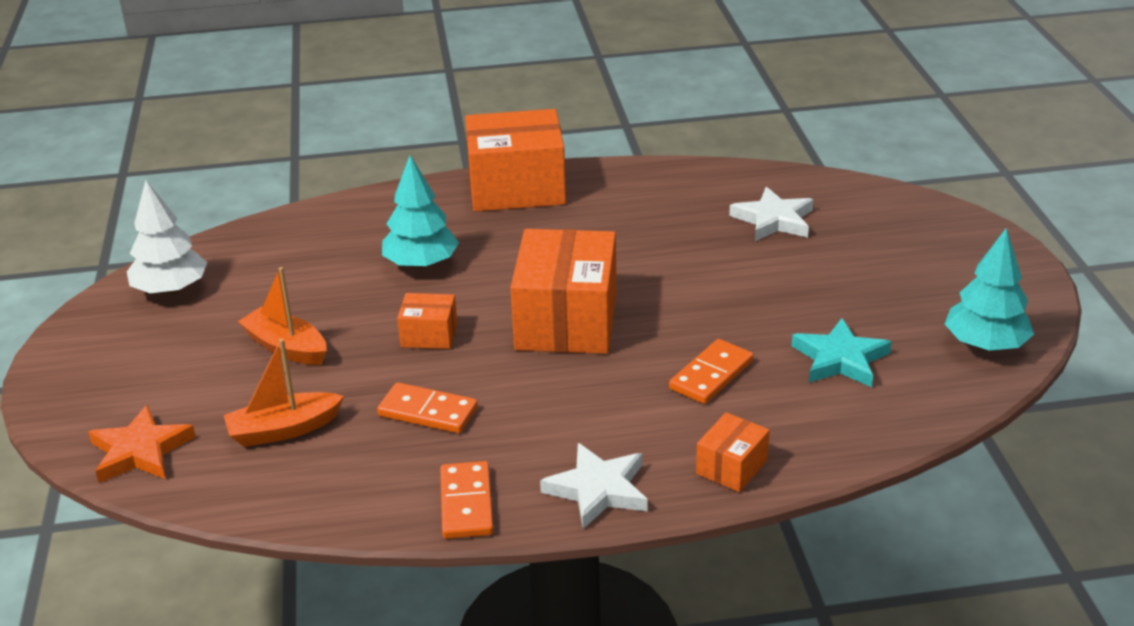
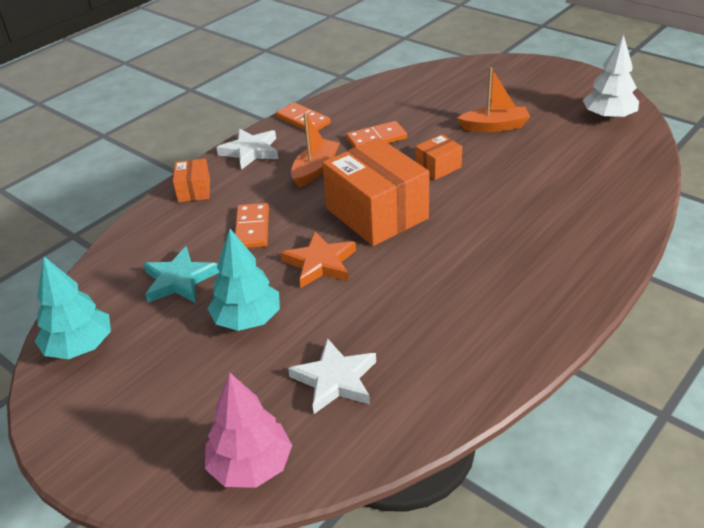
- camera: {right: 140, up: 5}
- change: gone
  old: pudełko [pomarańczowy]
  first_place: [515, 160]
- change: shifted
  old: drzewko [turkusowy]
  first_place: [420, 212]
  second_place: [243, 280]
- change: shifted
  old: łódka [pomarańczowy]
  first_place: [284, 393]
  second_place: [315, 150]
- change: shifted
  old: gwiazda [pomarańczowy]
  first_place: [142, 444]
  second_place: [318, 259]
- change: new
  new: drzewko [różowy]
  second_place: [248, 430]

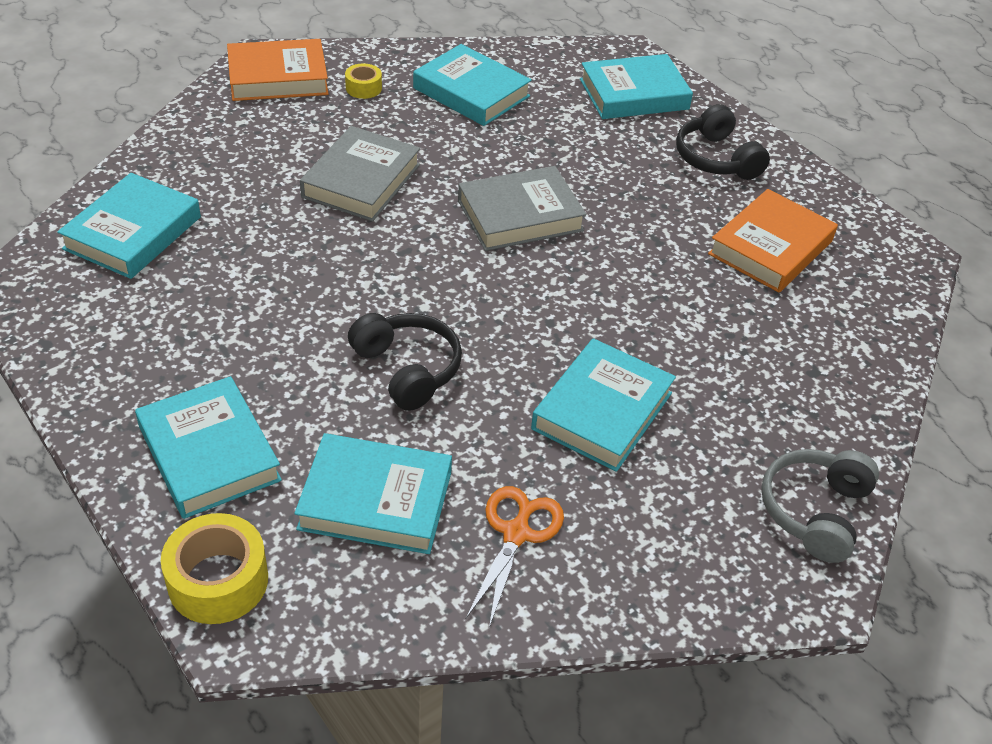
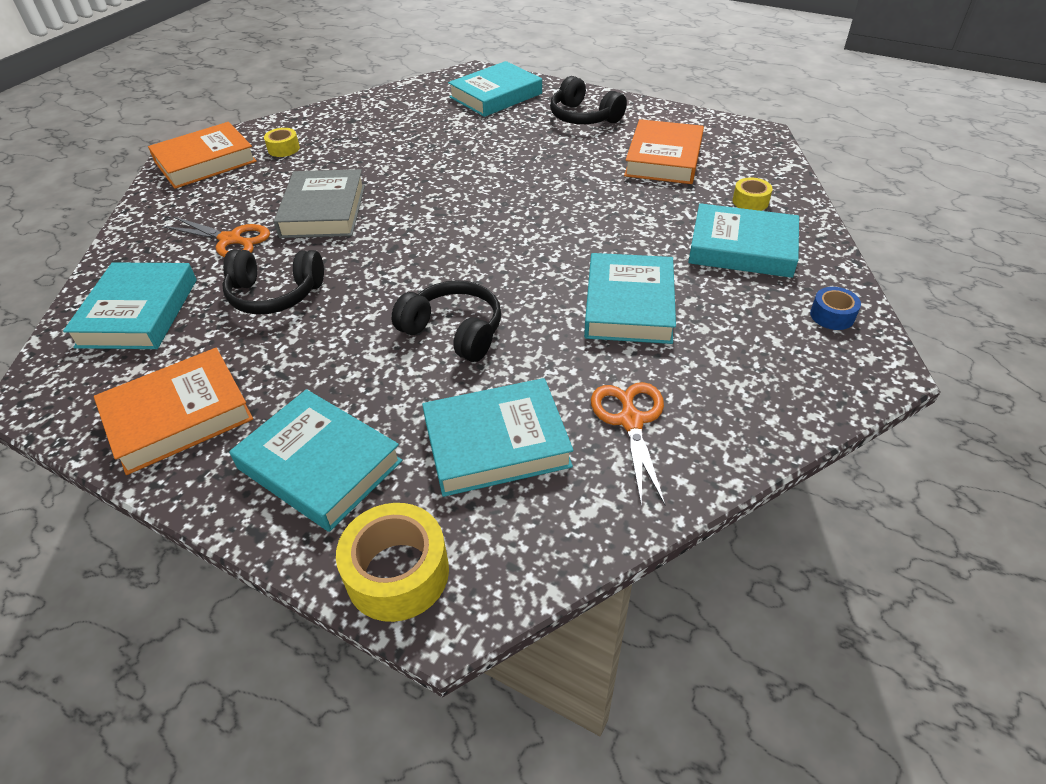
- camera: {right: -20, up: 0}
- change: shifted
  old: książka [turkusowy]
  first_place: [472, 85]
  second_place: [743, 240]
- change: gone
  old: książka [szary]
  first_place: [522, 208]
- change: swapped
  old: słuchawki [szary]
  new: taśma klejąca [niebieski]
  first_place: [820, 506]
  second_place: [835, 308]
- change: new
  new: taśma klejąca [żółty]
  second_place: [752, 194]
- change: new
  new: nożyczki [pomarańczowy]
  second_place: [216, 237]
- change: new
  new: słuchawki [czarny]
  second_place: [273, 282]
- change: new
  new: książka [pomarańczowy]
  second_place: [173, 411]

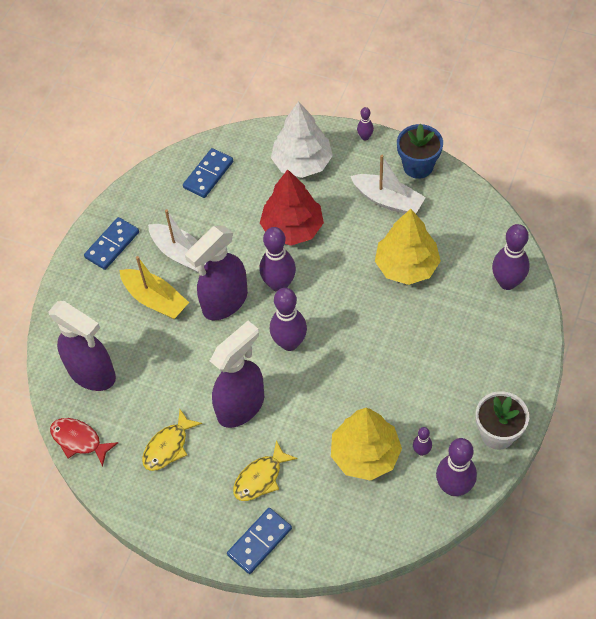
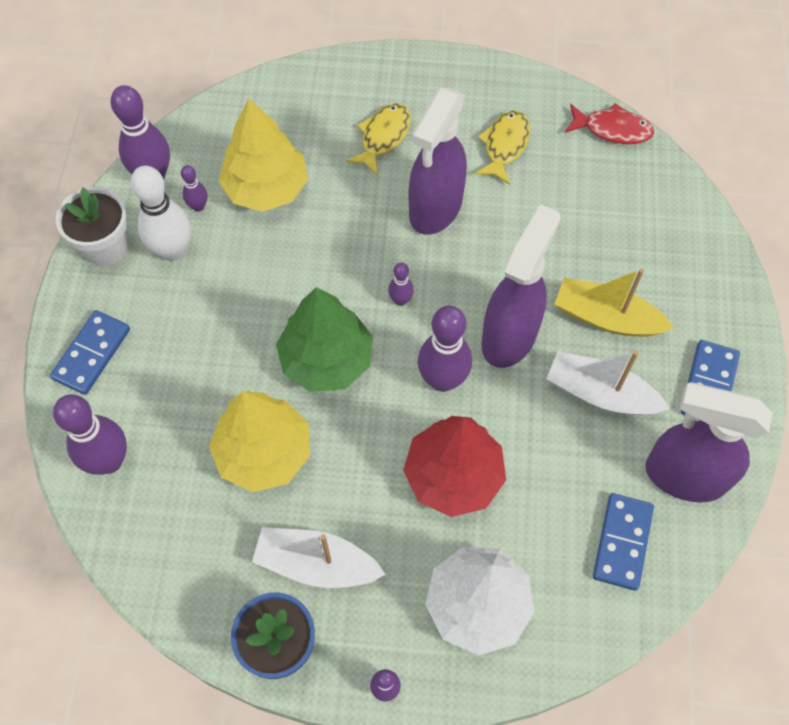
- camera: {right: 160, up: 5}
- change: scaled
  old: kręgiel [fioletowy]
  first_place: [288, 319]
  second_place: [401, 284]
  factor: 0.5
- change: shifted
  old: spryskiwacz [fioletowy]
  first_place: [82, 346]
  second_place: [708, 442]
- change: shifted
  old: kostka domina [niebieski]
  first_place: [259, 541]
  second_place: [90, 352]
- change: new
  new: kręgiel [biały]
  second_place: [161, 213]
- change: new
  new: drzewko [zielony]
  second_place: [324, 339]

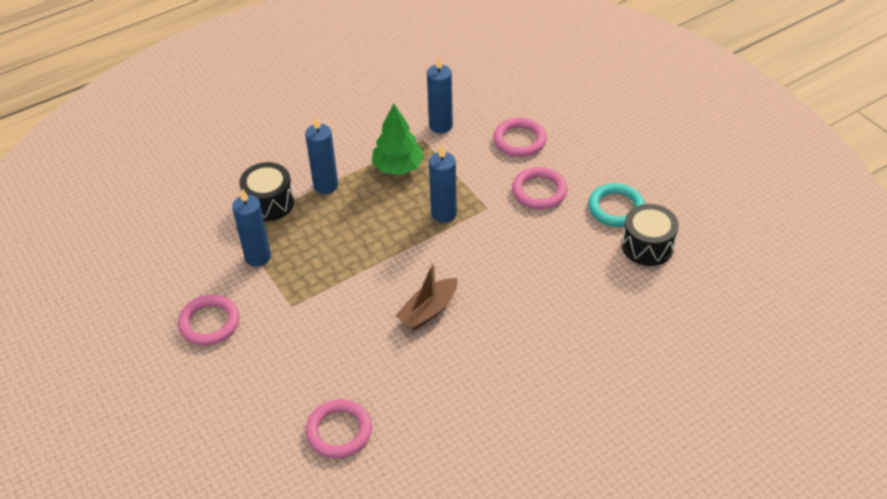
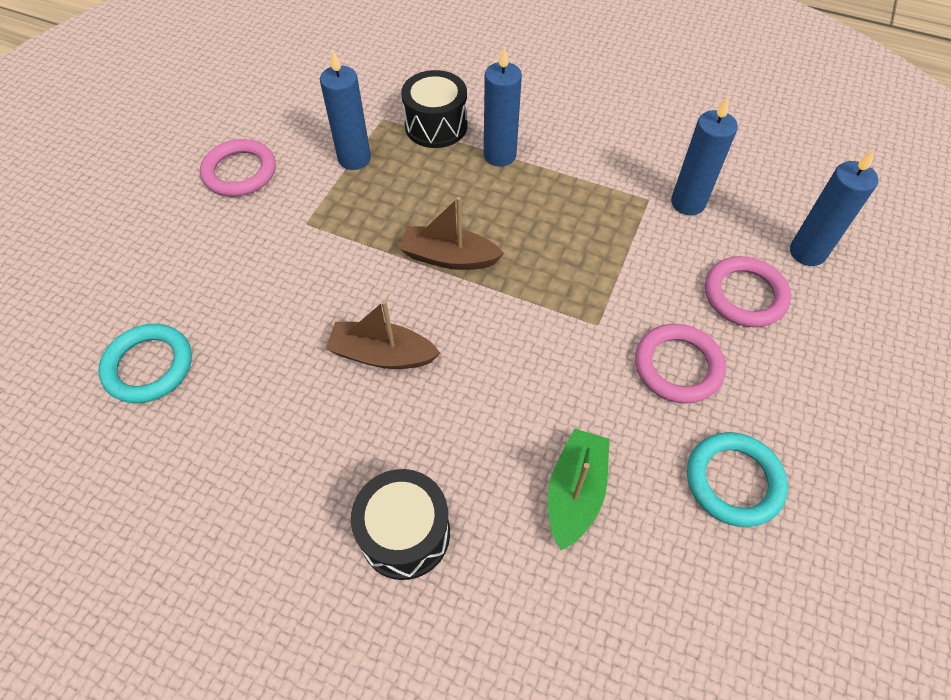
- camera: {right: 55, up: 10}
- change: gone
  old: drzewko [zielony]
  first_place: [398, 139]
- change: shifted
  old: świeca [niebieski]
  first_place: [443, 184]
  second_place: [834, 208]
- change: shifted
  old: bęben [czarny]
  first_place: [650, 235]
  second_place: [400, 524]
- change: repainted
  old: pierścień [różowy]
  new: pierścień [turkusowy]
  first_place: [338, 428]
  second_place: [145, 363]
- change: new
  new: łódka [brązowy]
  second_place: [451, 233]
- change: new
  new: łódka [zielony]
  second_place: [578, 489]

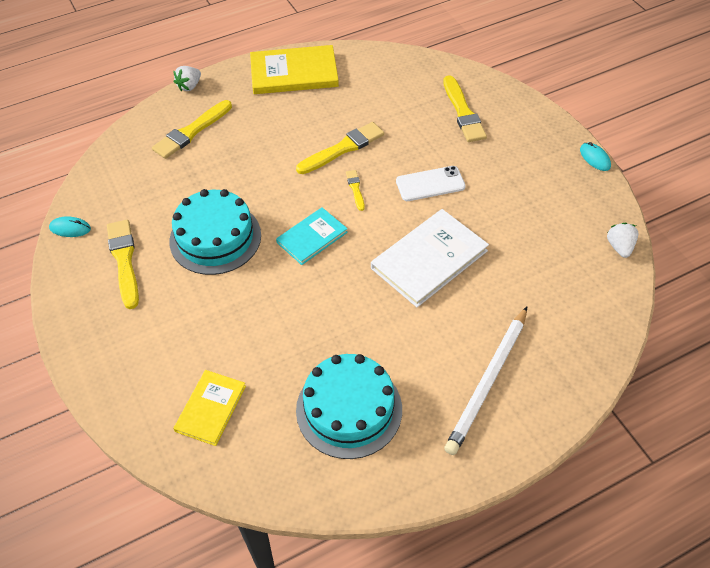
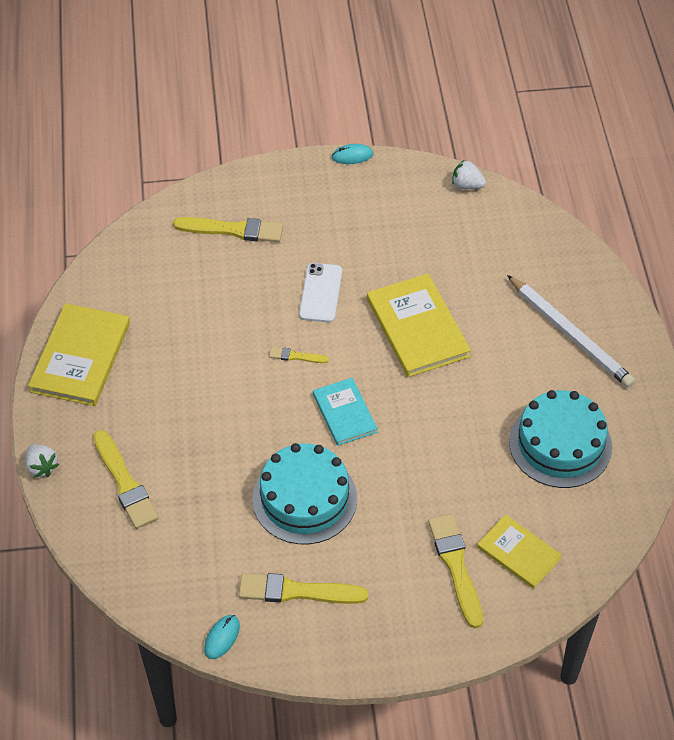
- camera: {right: -70, up: 0}
- change: shifted
  old: pędzel [żółty]
  first_place: [340, 148]
  second_place: [455, 571]
- change: repainted
  old: książka [biały]
  new: książka [żółty]
  first_place: [430, 258]
  second_place: [419, 325]

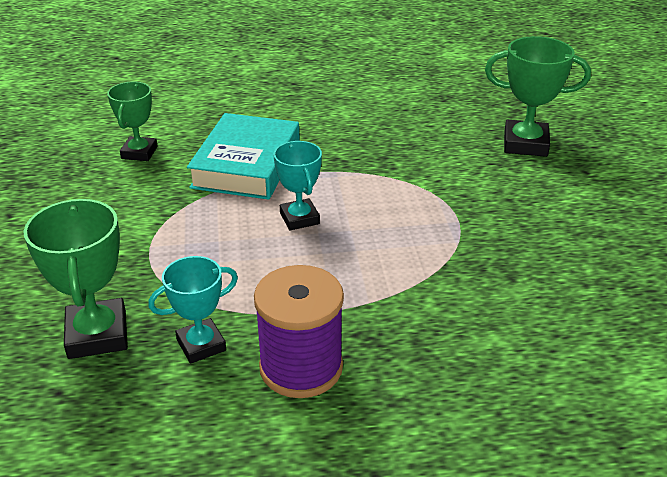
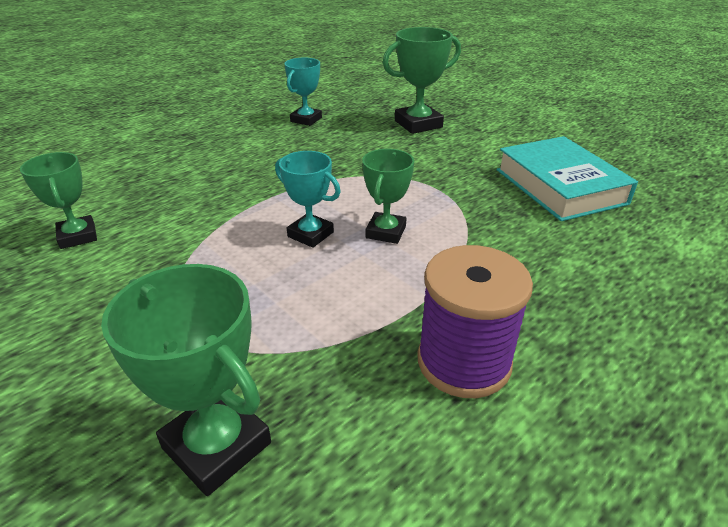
- camera: {right: -35, up: 0}
- change: shifted
  old: książka [turkusowy]
  first_place: [243, 156]
  second_place: [567, 178]
- change: shifted
  old: puchar [turkusowy]
  first_place: [193, 310]
  second_place: [303, 92]
- change: new
  new: puchar [zielony]
  second_place: [388, 196]

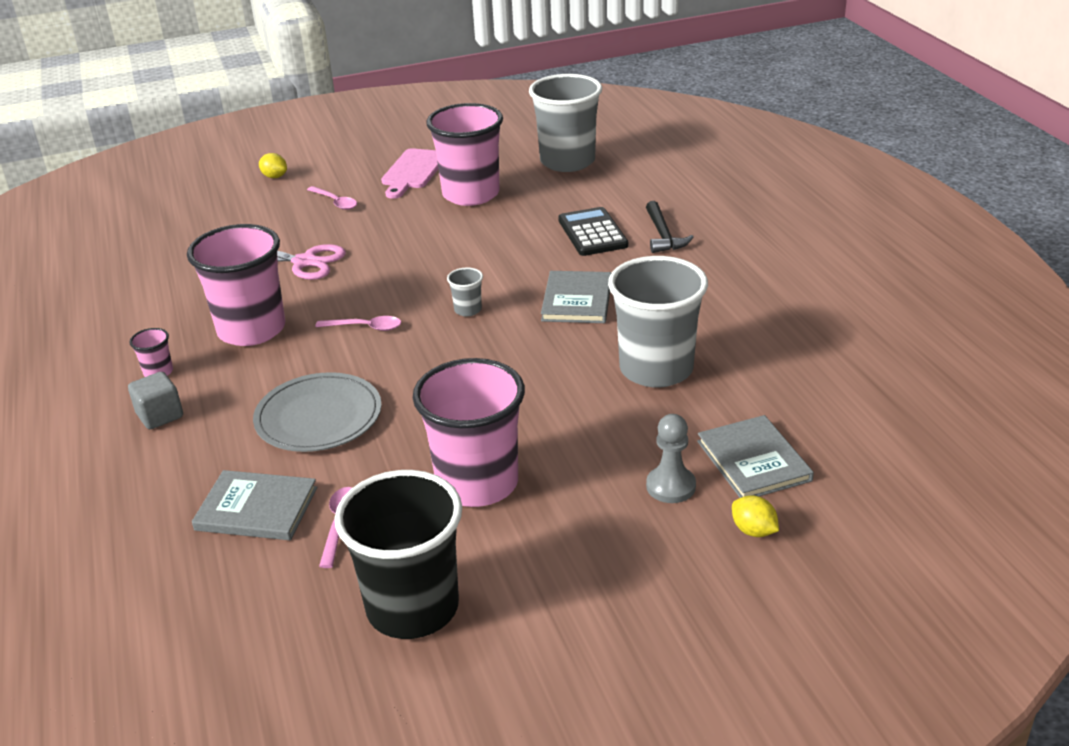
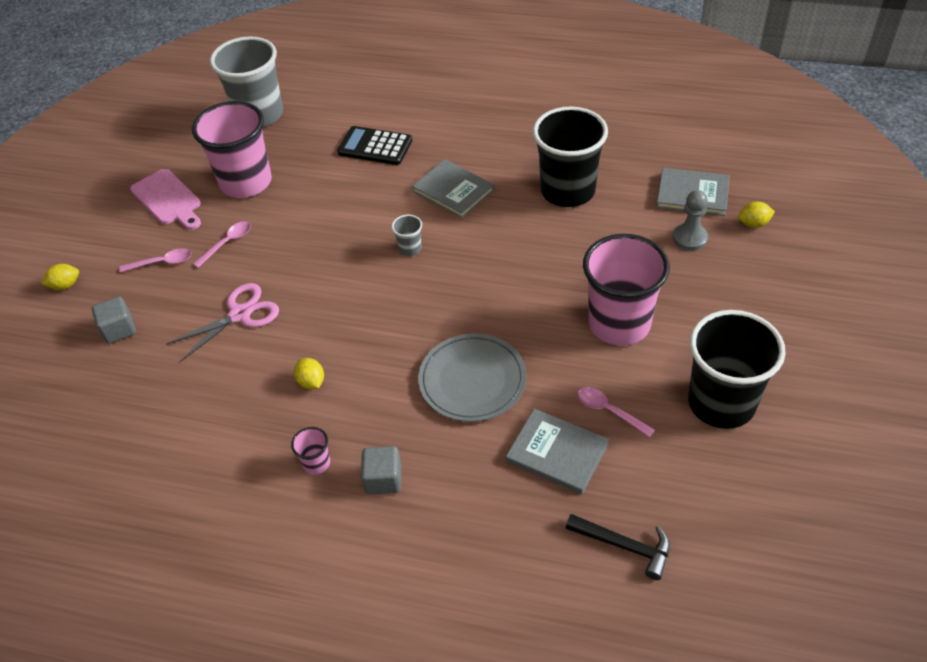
- camera: {right: -55, up: 15}
- change: shifted
  old: młotek [czarny]
  first_place: [670, 227]
  second_place: [618, 547]
- change: swapped
  old: szklanka [różowy]
  new: cytryna [żółty]
  first_place: [236, 285]
  second_place: [309, 373]
- change: repainted
  old: szklanka [szary]
  new: szklanka [czarny]
  first_place: [658, 322]
  second_place: [570, 156]
- change: shifted
  old: łyżka [różowy]
  first_place: [358, 323]
  second_place: [222, 244]
- change: rotated
  old: książka [szary]
  first_place: [254, 505]
  second_place: [557, 451]
  degrees: 75
- change: new
  new: sześcian [szary]
  second_place: [114, 320]

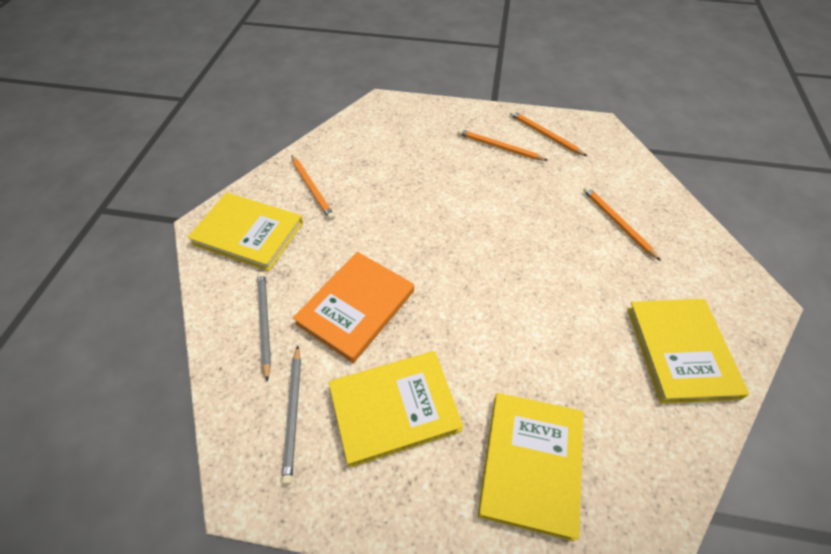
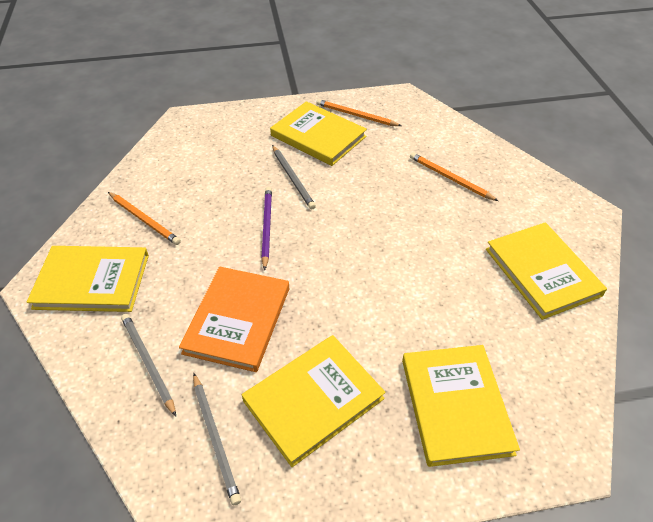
- camera: {right: -20, up: -5}
- change: swapped
  old: ołówek [pomarańczowy]
  new: książka [żółty]
  first_place: [503, 145]
  second_place: [318, 133]
- change: new
  new: ołówek [szary]
  second_place: [294, 177]
- change: new
  new: ołówek [fioletowy]
  second_place: [266, 229]

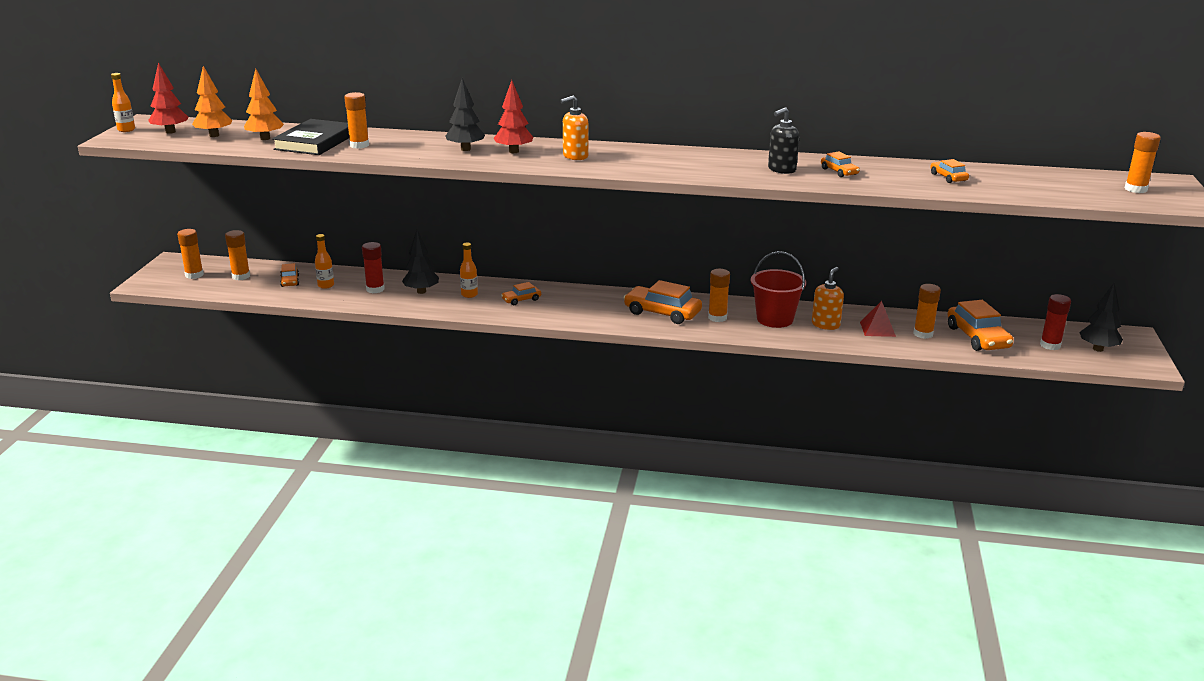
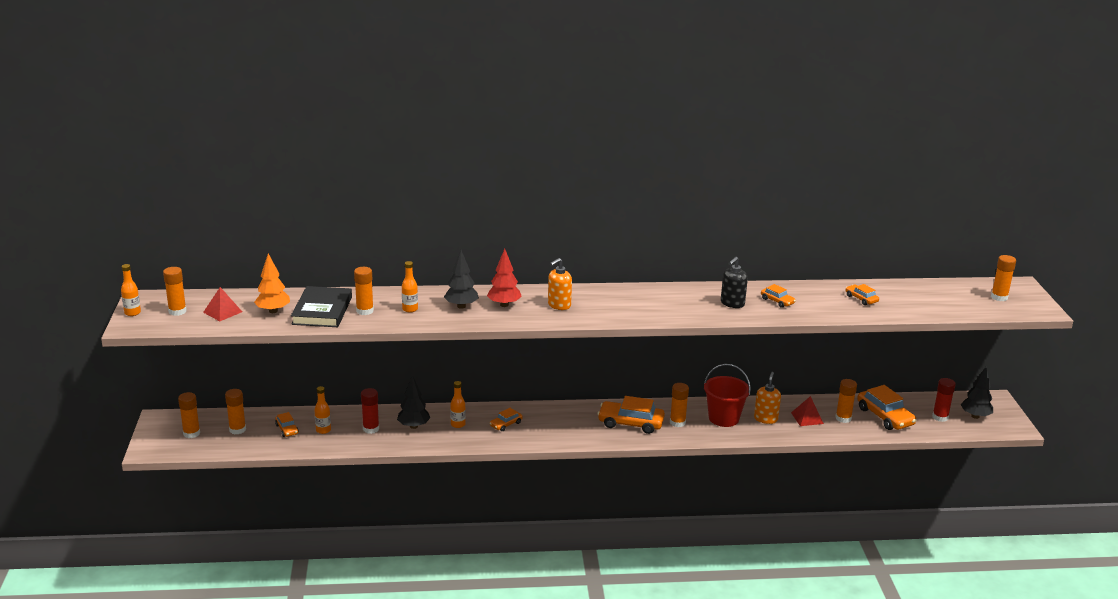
- camera: {right: -15, up: 0}
- change: swapped
  old: drzewko [czerwony]
  new: klej w sztyfcie [pomarańczowy]
  first_place: [168, 98]
  second_place: [175, 291]
- change: swapped
  old: drzewko [pomarańczowy]
  new: piramida [czerwony]
  first_place: [212, 101]
  second_place: [222, 304]
- change: new
  new: butelka [pomarańczowy]
  second_place: [410, 287]

